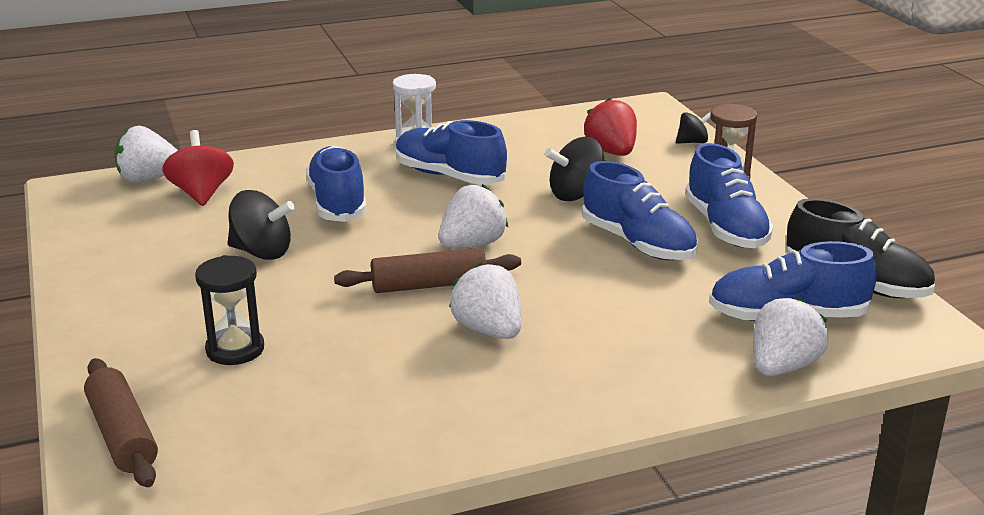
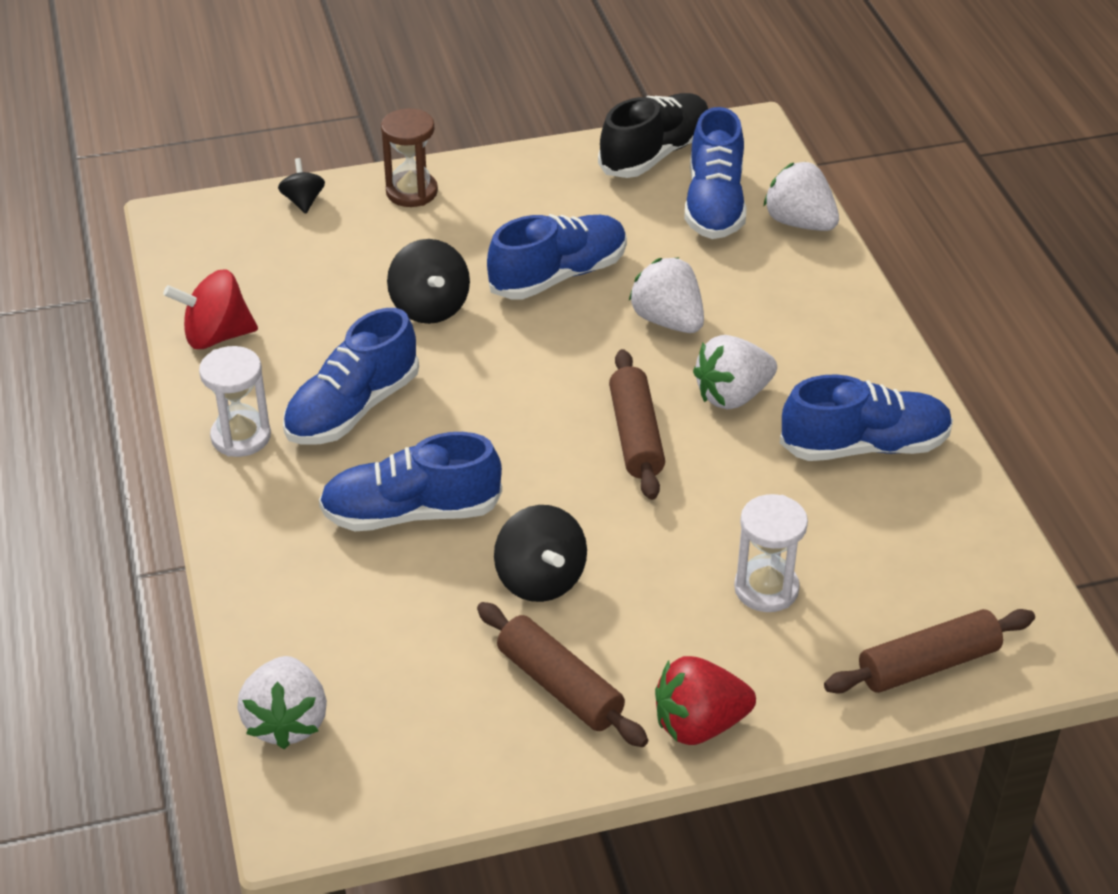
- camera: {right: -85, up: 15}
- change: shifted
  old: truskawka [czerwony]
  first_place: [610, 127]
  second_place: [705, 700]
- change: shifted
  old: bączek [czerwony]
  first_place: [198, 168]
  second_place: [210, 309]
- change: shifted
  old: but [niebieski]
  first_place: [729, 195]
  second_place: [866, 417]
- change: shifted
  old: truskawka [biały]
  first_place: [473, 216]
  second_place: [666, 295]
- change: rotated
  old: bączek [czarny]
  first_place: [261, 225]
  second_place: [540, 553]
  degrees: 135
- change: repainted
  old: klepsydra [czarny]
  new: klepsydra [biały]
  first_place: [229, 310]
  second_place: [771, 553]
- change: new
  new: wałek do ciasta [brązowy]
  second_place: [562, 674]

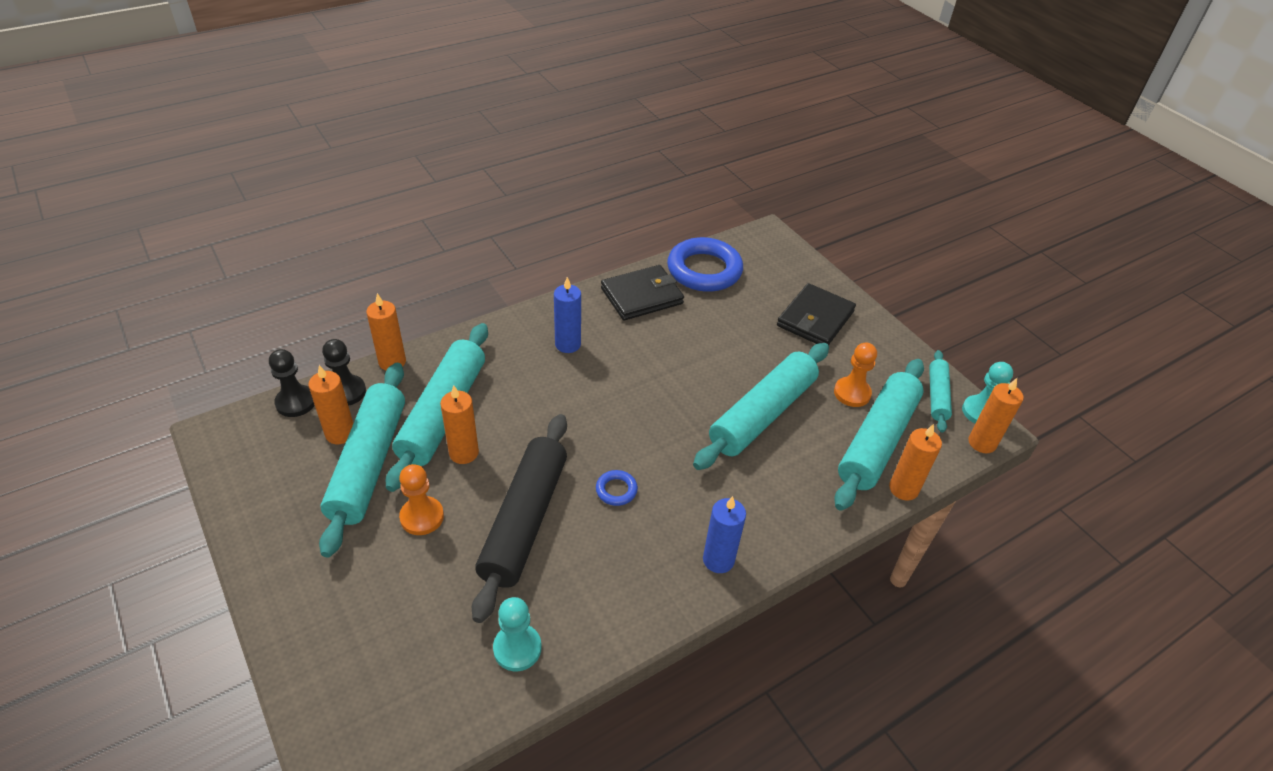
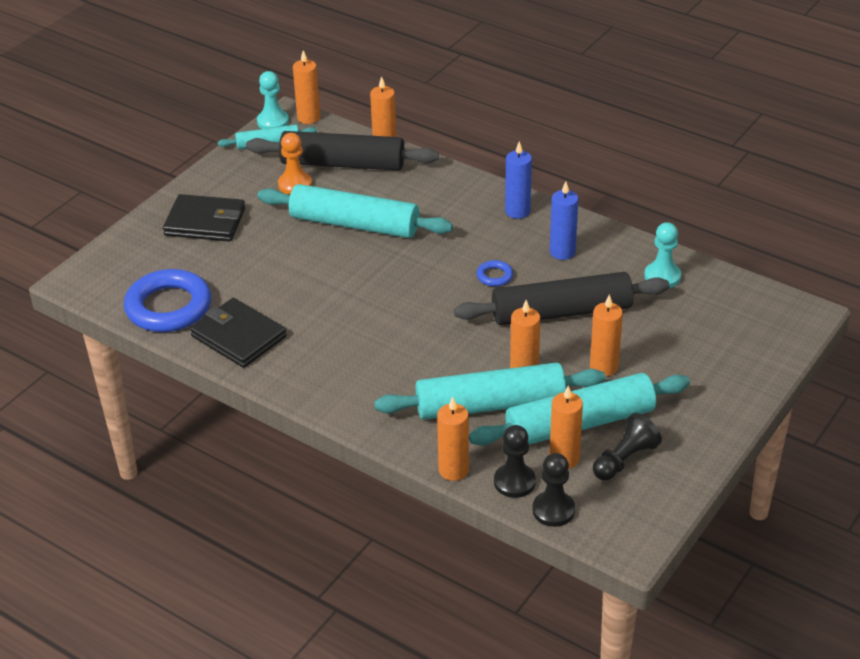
- camera: {right: -110, up: -5}
- change: shifted
  old: świeca [niebieski]
  first_place: [567, 315]
  second_place: [564, 220]
- change: repainted
  old: wałek do ciasta [turkusowy]
  new: wałek do ciasta [czarny]
  first_place: [879, 435]
  second_place: [342, 150]
- change: swapped
  old: pionek [pomarańczowy]
  new: świeca [pomarańczowy]
  first_place: [421, 499]
  second_place: [606, 335]
- change: new
  new: pionek [czarny]
  second_place: [627, 446]

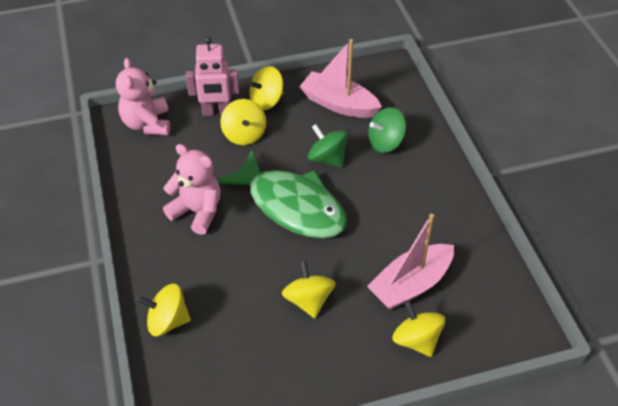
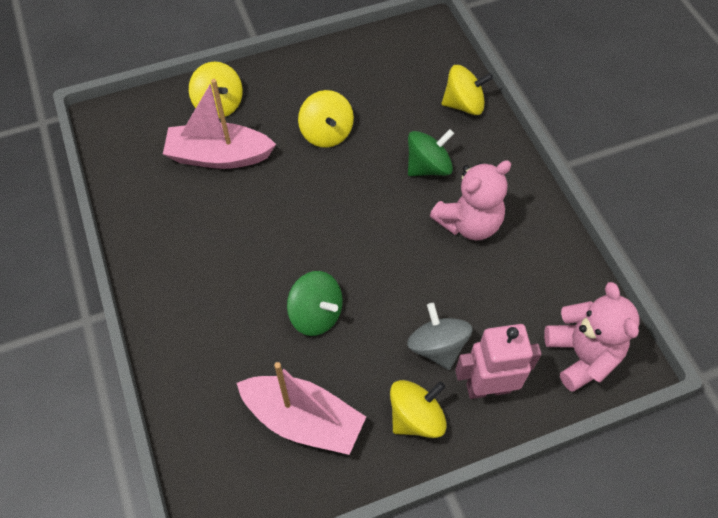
- camera: {right: 175, up: 10}
- change: repainted
  old: bączek [żółty]
  new: bączek [szary]
  first_place: [243, 122]
  second_place: [439, 336]
- change: shifted
  old: bączek [zielony]
  first_place: [387, 130]
  second_place: [431, 152]
- change: rotated
  old: miś [różowy]
  first_place: [192, 189]
  second_place: [470, 200]
  degrees: -60
- change: gone
  old: ryba [zielony]
  first_place: [282, 194]
- change: rotated
  old: łódka [różowy]
  first_place: [410, 262]
  second_place: [219, 124]
  degrees: -135

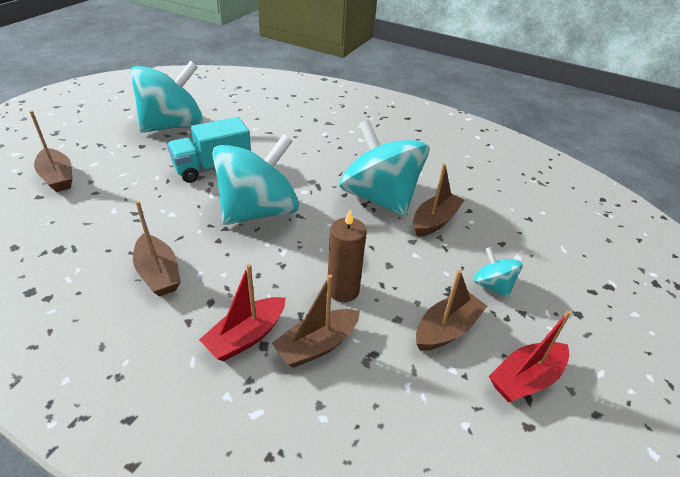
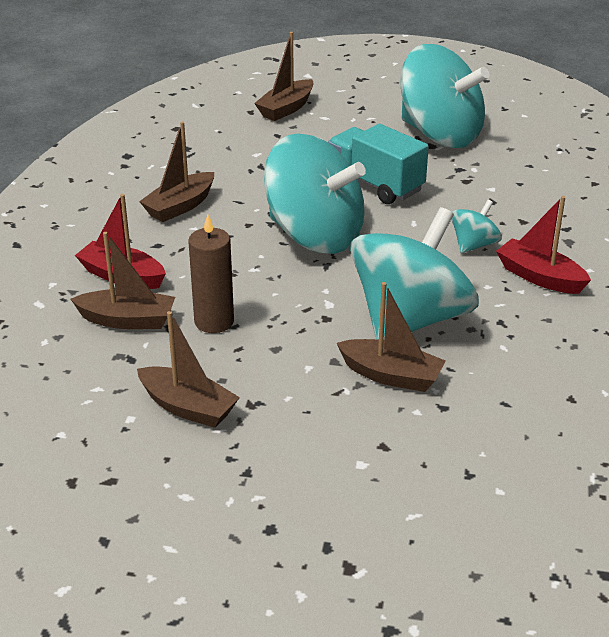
- camera: {right: 75, up: -5}
- change: shifted
  old: bączek [turkusowy]
  first_place: [498, 272]
  second_place: [477, 226]
- change: rotated
  old: łódka [brązowy]
  first_place: [316, 321]
  second_place: [123, 280]
  degrees: 150
- change: shifted
  old: łódka [czerwony]
  first_place: [530, 356]
  second_place: [543, 245]

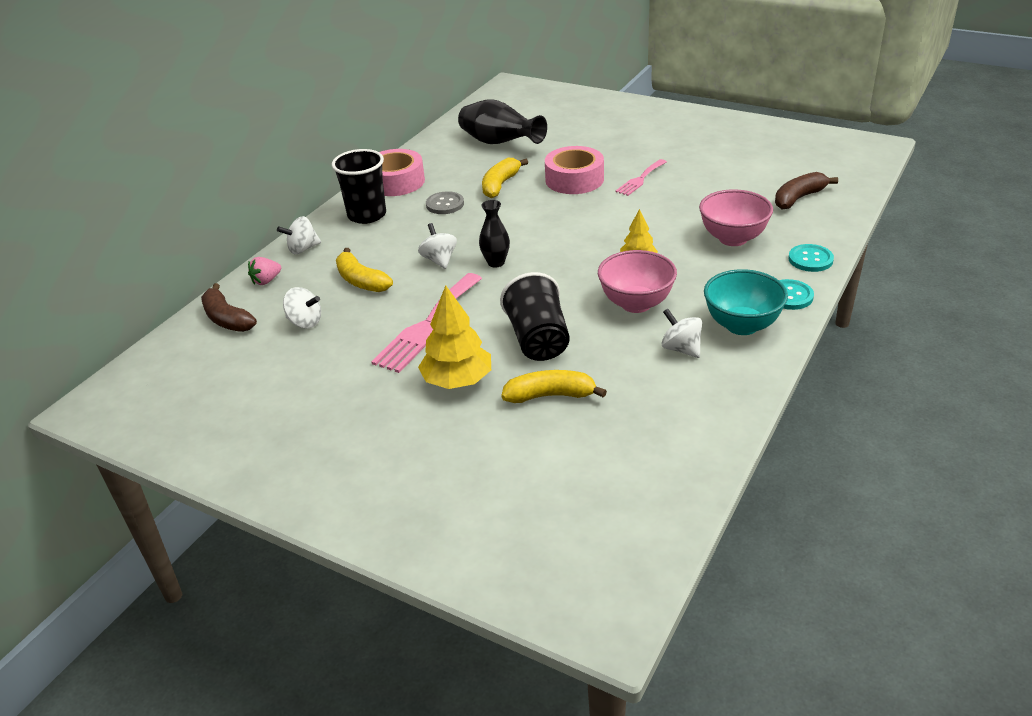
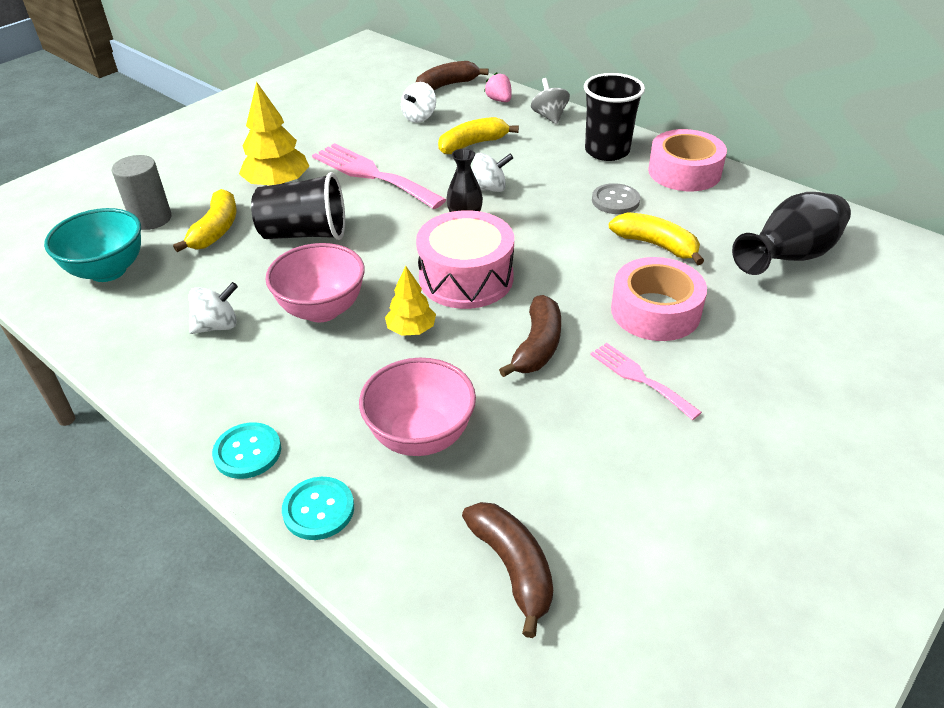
- camera: {right: 100, up: 5}
- change: repainted
  old: bączek [biały]
  new: bączek [szary]
  first_place: [299, 235]
  second_place: [550, 101]
- change: shifted
  old: miska [turkusowy]
  first_place: [746, 302]
  second_place: [92, 245]
- change: new
  new: walec [szary]
  second_place: [142, 192]
- change: new
  new: bęben [różowy]
  second_place: [465, 259]
- change: new
  new: banan [brązowy]
  second_place: [530, 336]

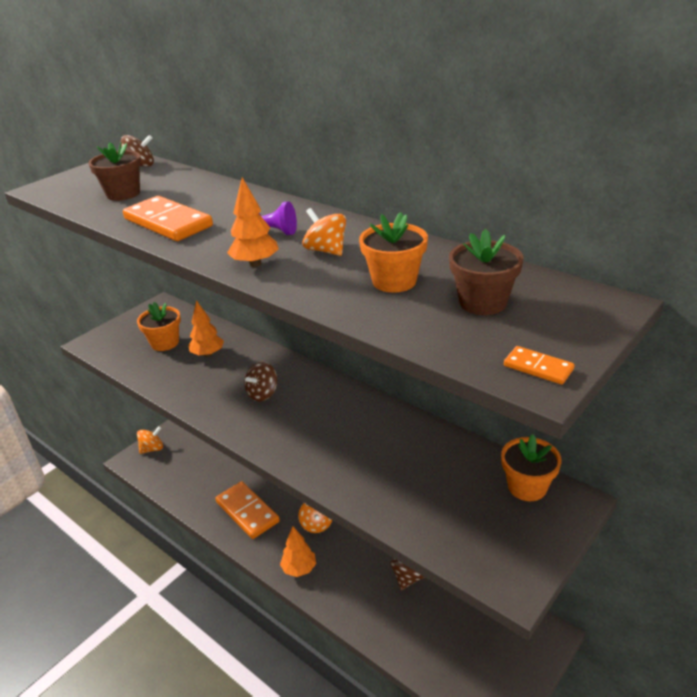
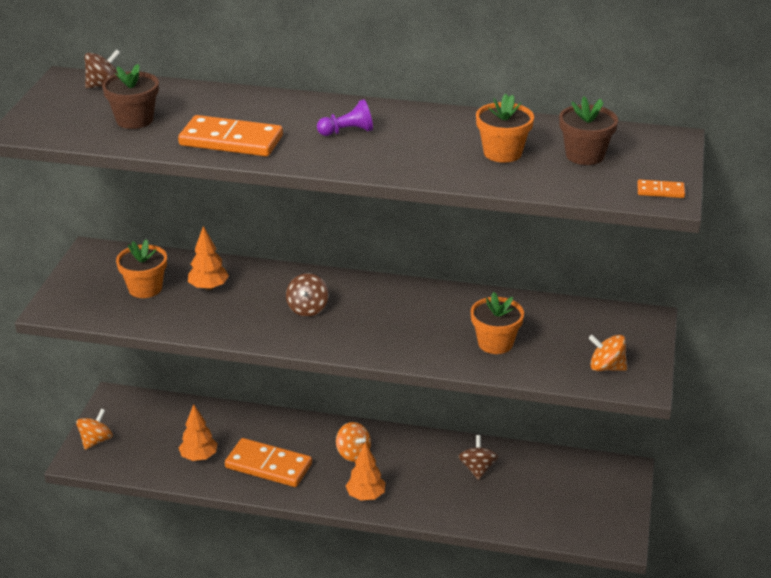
- camera: {right: -30, up: 0}
- change: shifted
  old: drzewko [pomarańczowy]
  first_place: [253, 222]
  second_place: [198, 432]
- change: shifted
  old: bączek [pomarańczowy]
  first_place: [324, 232]
  second_place: [608, 353]
- change: shifted
  old: doniczka [pomarańczowy]
  first_place: [531, 467]
  second_place: [497, 323]

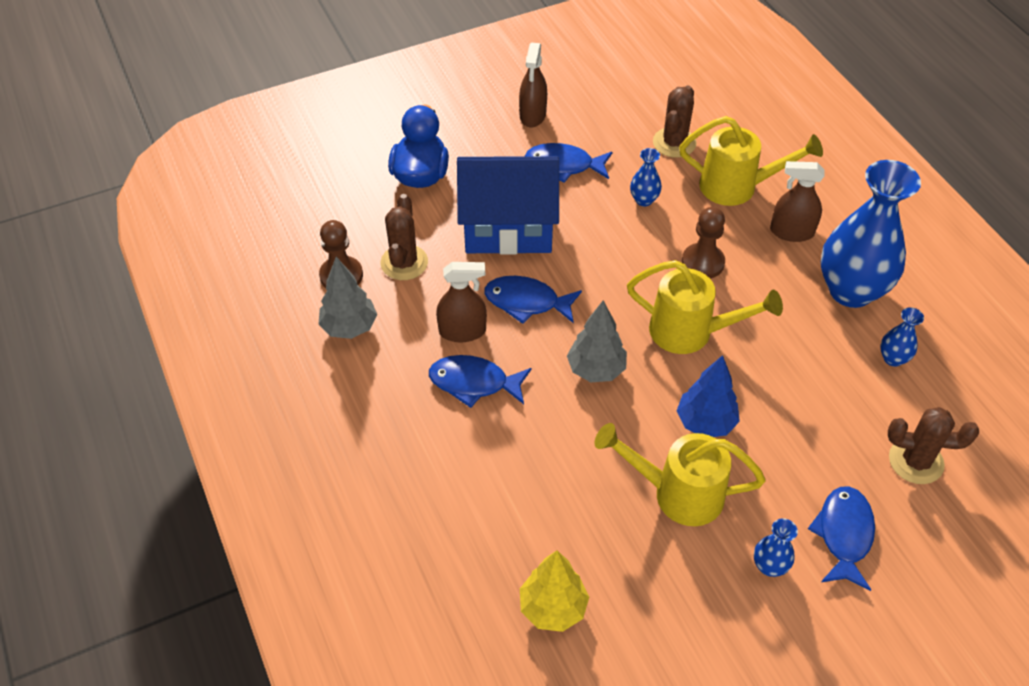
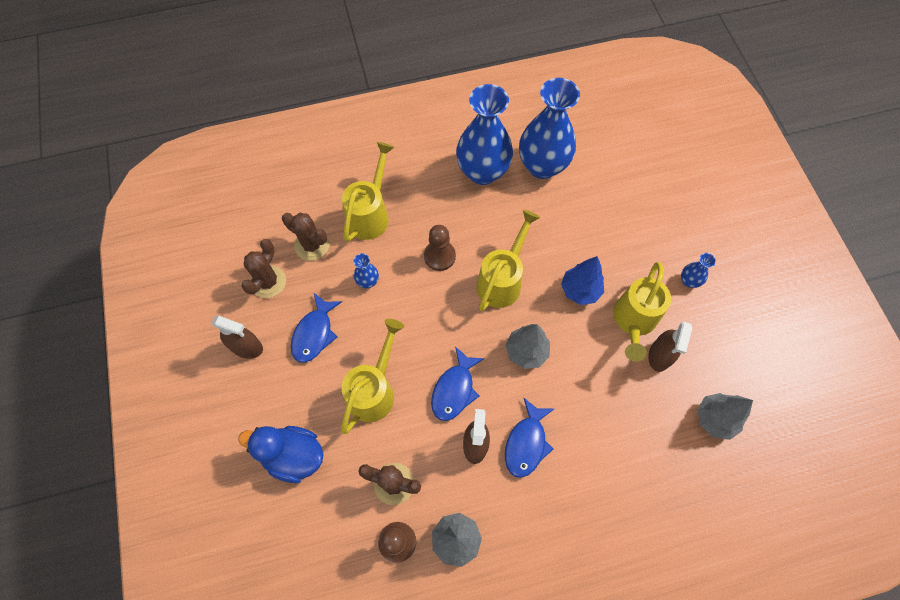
- camera: {right: -80, up: 15}
- change: swapped
  old: domek [niebieski]
  new: konewka [żółty]
  first_place: [508, 205]
  second_place: [372, 376]
- change: shifted
  old: spryskiwacz [brązowy]
  first_place: [797, 201]
  second_place: [670, 346]
- change: scaled
  old: wazon [niebieski]
  first_place: [902, 337]
  second_place: [549, 128]
  factor: 2.38
- change: shifted
  old: kaktus [brązowy]
  first_place: [933, 445]
  second_place: [263, 268]
- change: gone
  old: ryba [niebieski]
  first_place: [841, 538]
- change: repainted
  old: drzewko [żółty]
  new: drzewko [szary]
  first_place: [554, 591]
  second_place: [725, 416]

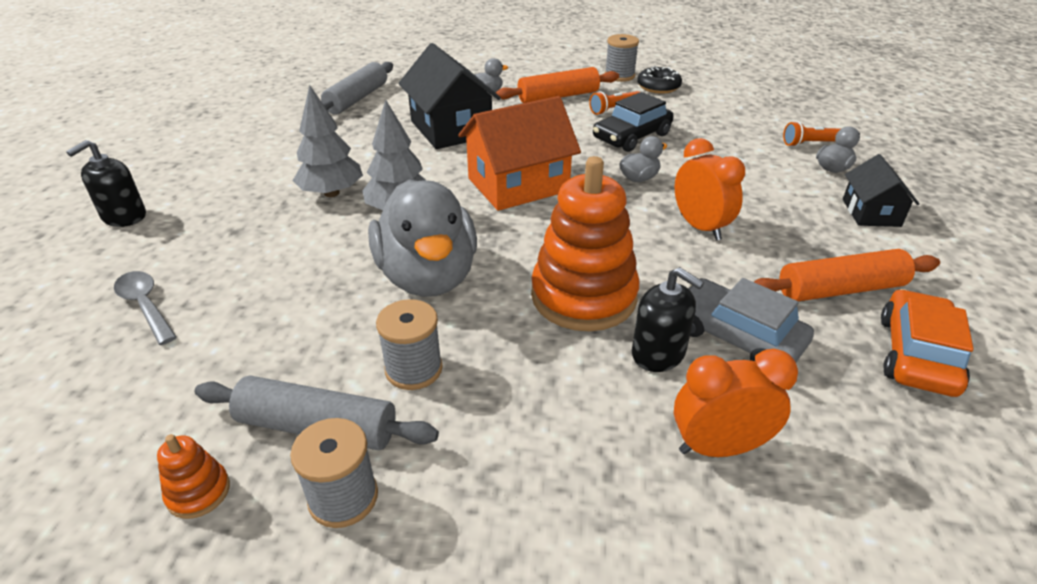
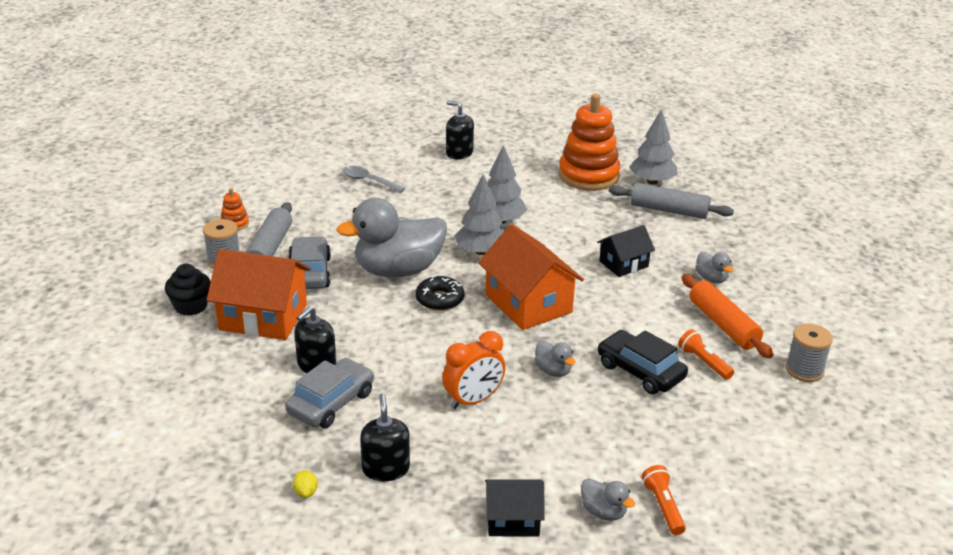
- camera: {right: 85, up: -5}
- change: scaled
  old: domek [czarny]
  first_place: [450, 96]
  second_place: [626, 251]
  factor: 0.57
- change: shifted
  old: donut [czarny]
  first_place: [659, 80]
  second_place: [440, 293]
- change: shifted
  old: zabawka nakładanka [pomarańczowy]
  first_place: [585, 243]
  second_place: [589, 142]
- change: swapped
  old: wałek do ciasta [pomarańczowy]
  new: dozownik mydła [czarny]
  first_place: [847, 275]
  second_place: [385, 437]
- change: rotated
  old: łyżka [szary]
  first_place: [145, 308]
  second_place: [374, 179]
  degrees: -105
- change: swapped
  old: samochód [pomarańczowy]
  new: cytryna [żółty]
  first_place: [927, 343]
  second_place: [305, 484]
- change: swapped
  old: szpulka [szary]
  new: samochód [szary]
  first_place: [409, 344]
  second_place: [310, 262]
- change: gone
  old: budzik [pomarańczowy]
  first_place: [736, 403]
- change: new
  new: drzewko [szary]
  second_place: [653, 147]
- change: new
  new: domek [pomarańczowy]
  second_place: [259, 294]
- change: new
  new: muffinka [czarny]
  second_place: [188, 290]

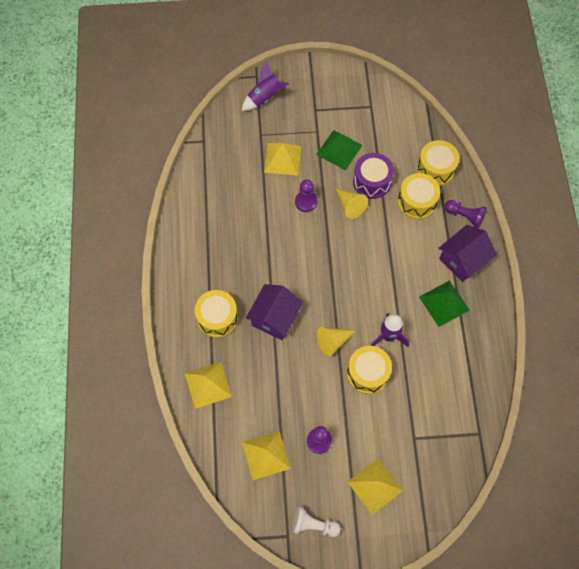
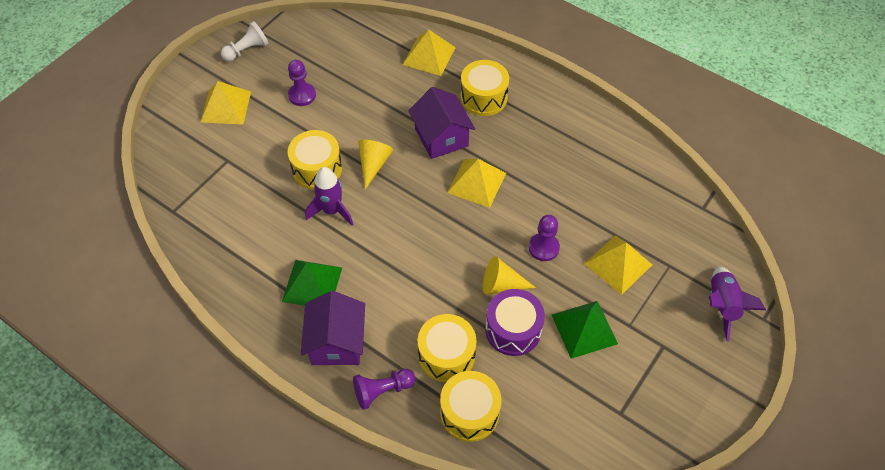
- camera: {right: 130, up: -10}
- change: shifted
  old: piramida [żółty]
  first_place: [266, 455]
  second_place: [476, 183]

